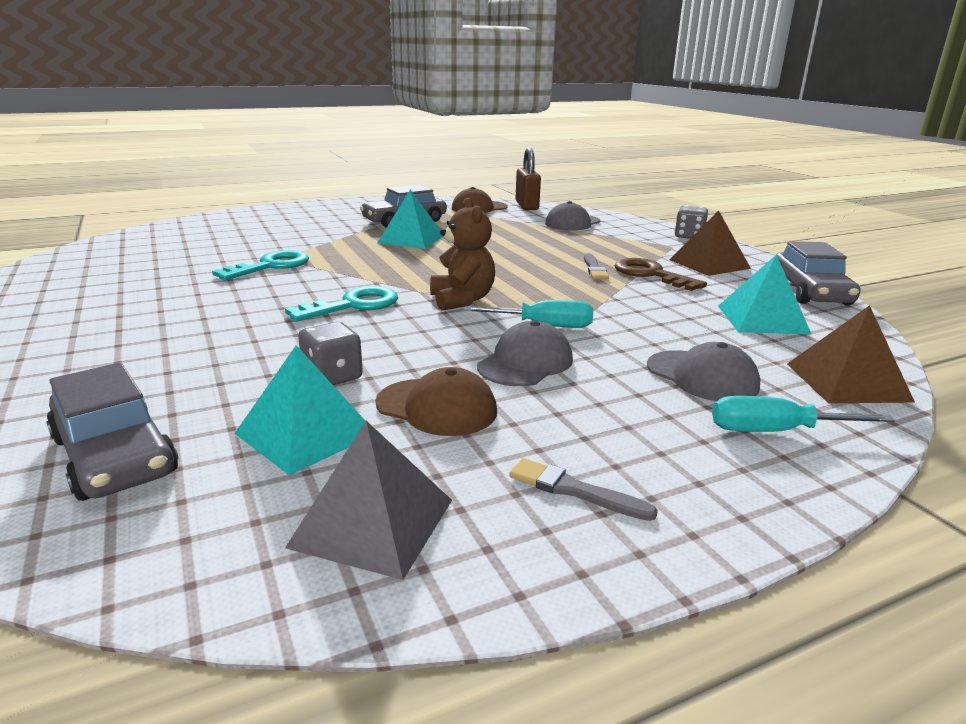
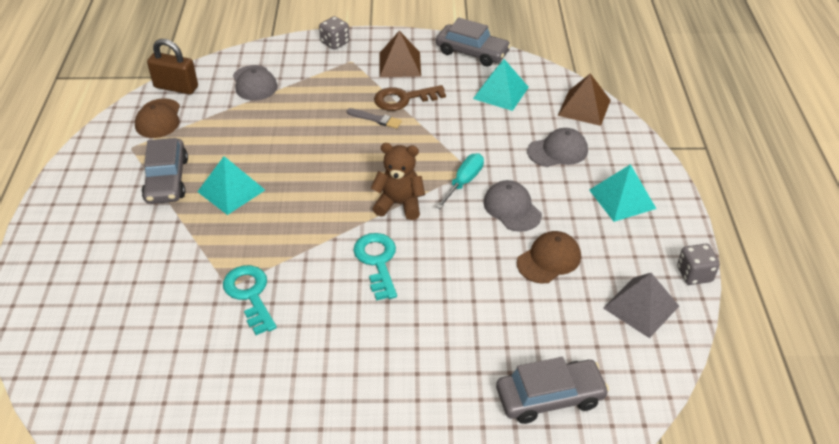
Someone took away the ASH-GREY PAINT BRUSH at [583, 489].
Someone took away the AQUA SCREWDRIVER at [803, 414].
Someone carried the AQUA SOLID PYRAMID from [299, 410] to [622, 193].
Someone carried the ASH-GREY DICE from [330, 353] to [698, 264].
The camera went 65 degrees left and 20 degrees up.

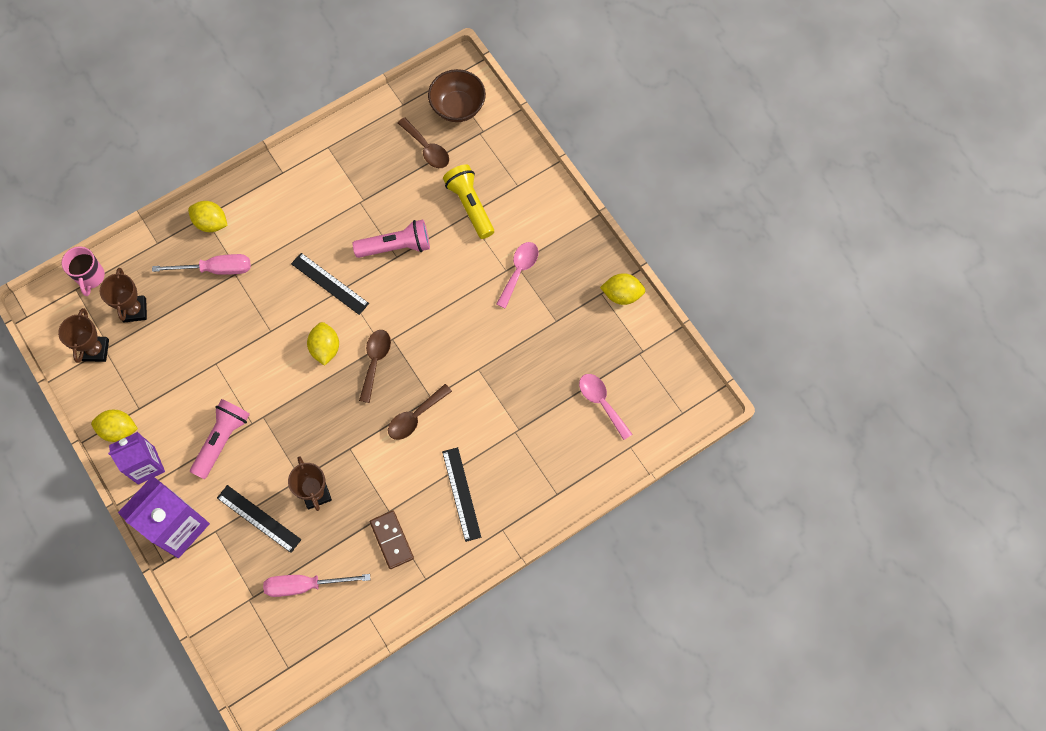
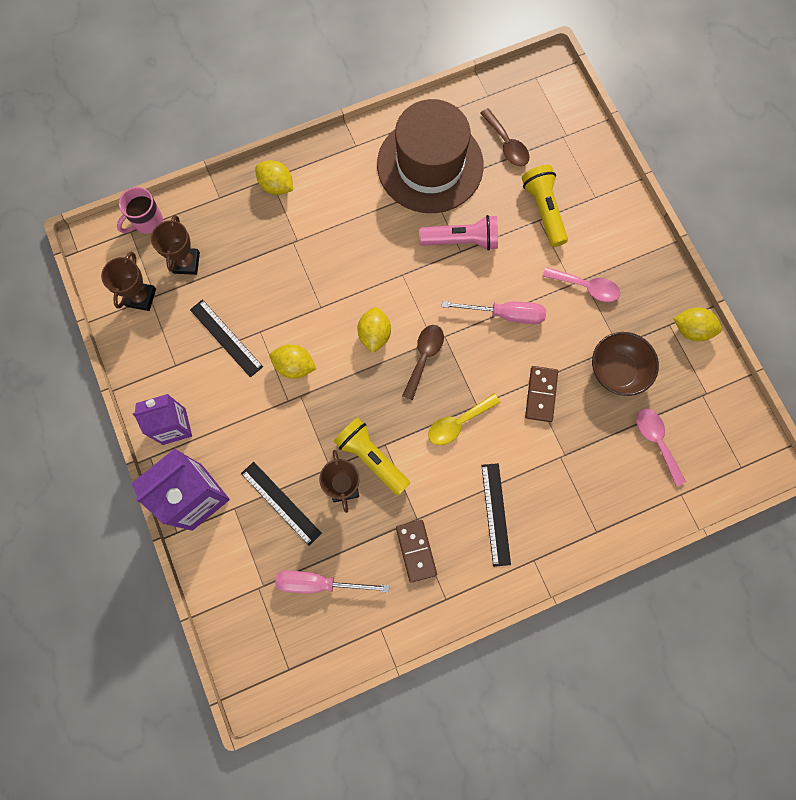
Someone took away the ROSE-PINK FLASHLIGHT at [220, 439].
Someone put down the BRIGHT YELLOW FLASHLIGHT at [371, 456].
Someone put down the DARK BROWN HAT at [430, 156].
Someone put down the DARK BROWN DOMINO TILE at [541, 394].
Someone carried the BRIGHT YELLOW CITRUS FRUIT from [114, 426] to [293, 361].
Someone carried the ROSE-PINK SCREWDRIVER from [201, 264] to [494, 312].
Someone carried the JET-BLACK STRAIGHTEDGE from [330, 284] to [226, 338].
Someone carried the DARK BROWN BOWL from [457, 95] to [625, 364].
Someone repainted the DARK BROWN TABLESPOON at [420, 412], which became the BRIGHT YELLOW TABLESPOON at [464, 419].
Someone rotated the ROSE-PINK TEA MUG at [83, 271] by 45 degrees clockwise.
Someone rotated the ROSE-PINK TABLESPOON at [517, 275] by 75 degrees clockwise.
The camera went 10 degrees right and 5 degrees up.

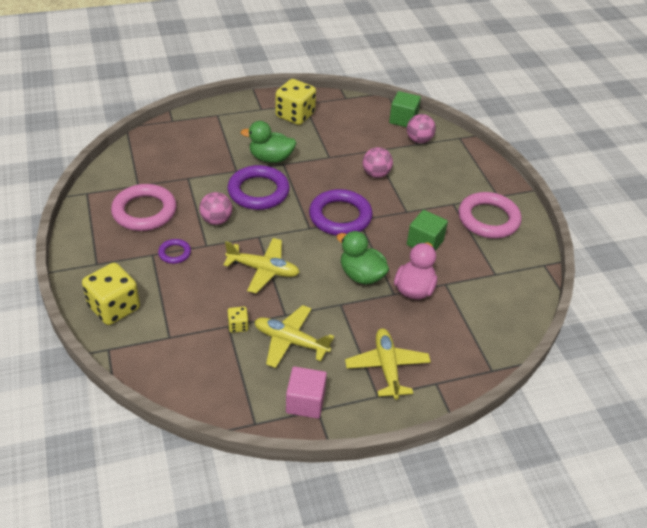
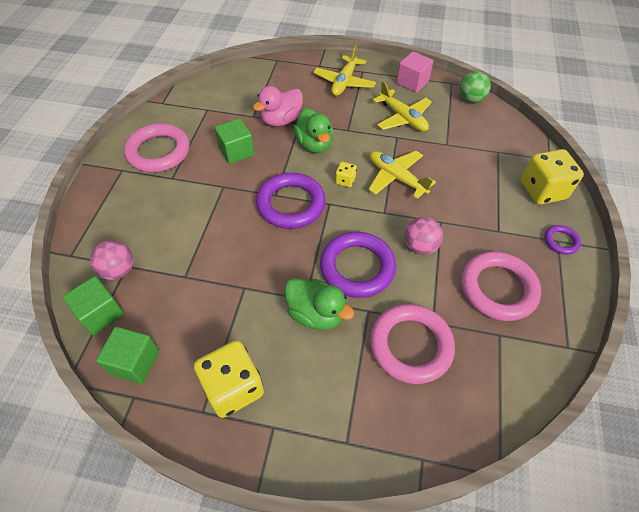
Someone took away the ROSE-PINK PLAY BALL at [377, 162].
Someone put down the LEAF-GREEN SOLID CUBE at [127, 355].
Someone put down the ROSE-PINK TORUS at [412, 344].
Someone put down the LEAF-GREEN PLAY BALL at [475, 87].
Someone carried the PURPLE TORUS from [174, 251] to [562, 240].
Someone carried the BRIGHT YELLOW DICE from [238, 320] to [346, 174].
The camera went 150 degrees left and 10 degrees up.

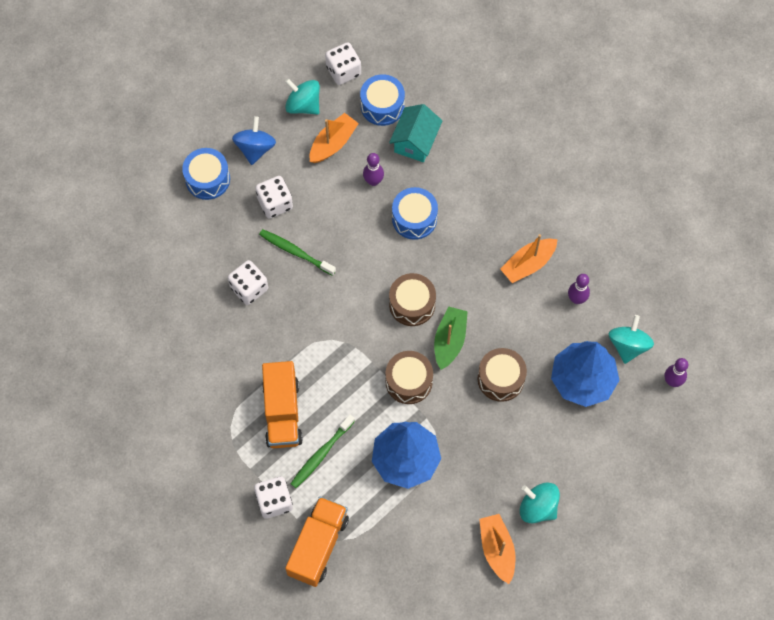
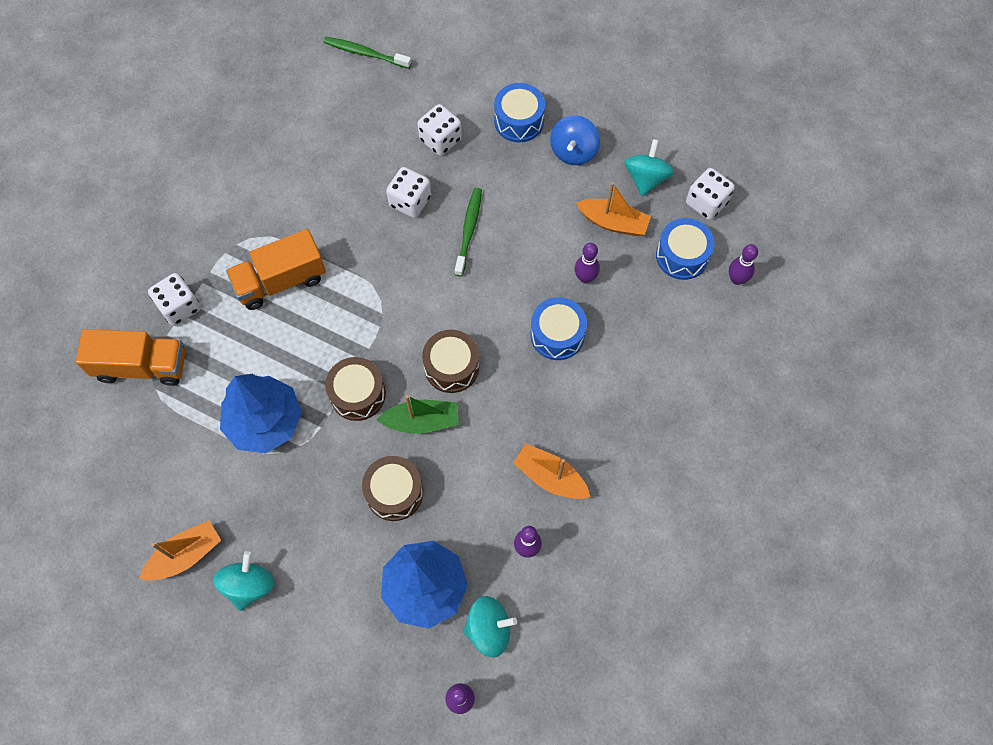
Someone took away the AQUA HOUSE at [416, 133].
Someone put down the PURPLE TENPIN at [743, 264].
Someone carried the WHITE DICE from [274, 197] to [439, 130].
Someone carried the LEAF-GREEN TOOTH BRUSH from [323, 451] to [367, 53].
Someone rotated the BLUE SPINNING TOP at [254, 140] by 120 degrees clockwise.
The camera went 70 degrees right and 0 degrees up.

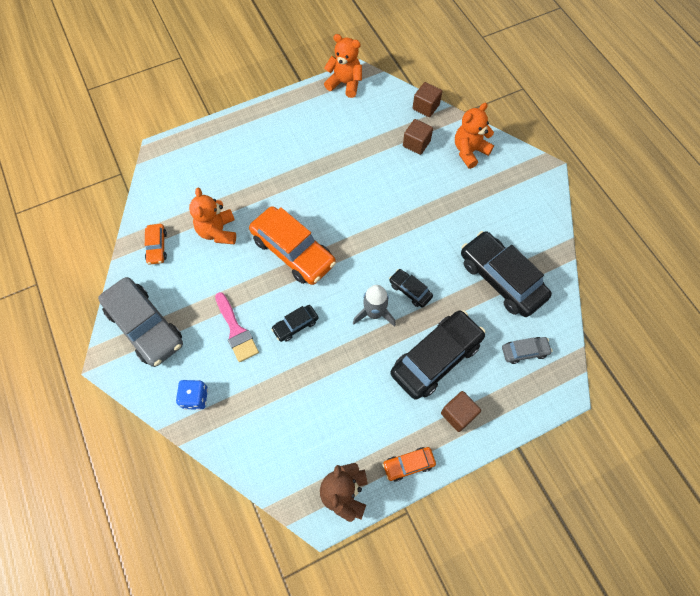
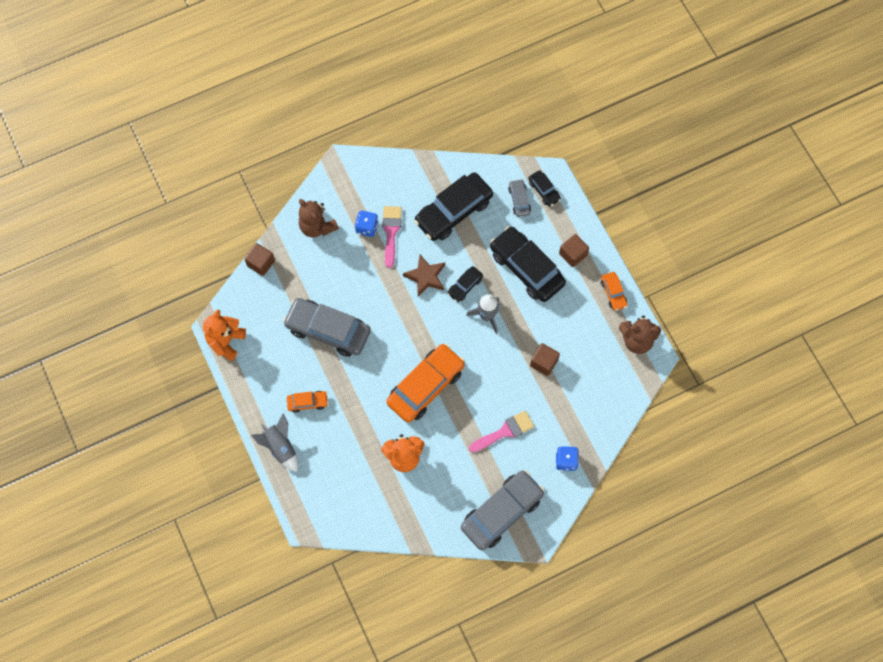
Someone put down the ASH-GREY SPACESHIP at [274, 442].
Someone put down the ASH-GREY TOY CAR at [327, 327].
Someone put down the BLUE DICE at [367, 224].
Someone put down the ROSE-PINK PAINT BRUSH at [392, 237].
Someone put down the DARK BROWN FIVE-POINTED STAR at [424, 276].
Someone carried the BRIGHT ORANGE TOY CAR from [156, 244] to [307, 402].
Someone carried the JET-BLACK TOY CAR from [294, 323] to [544, 188].
Someone carried the DARK BROWN SOLID CUBE from [418, 137] to [545, 359].
Someone repainted the BRIGHT ORANGE TEDDY at [474, 136], which became the DARK BROWN TEDDY at [319, 218].
The camera went 90 degrees left and 5 degrees up.

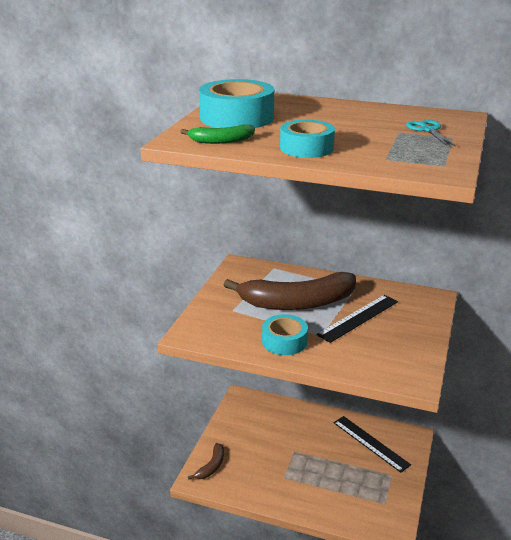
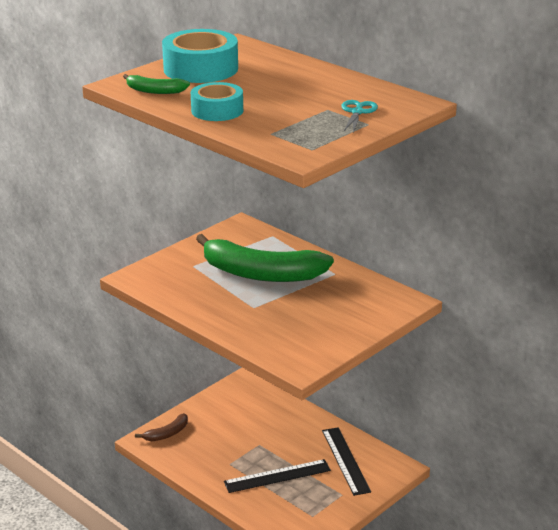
Someone took away the AQUA STICKY TAPE at [285, 334].
Someone carried the JET-BLACK STRAIGHTEDGE from [357, 319] to [277, 476].
Someone repainted the DARK BROWN BANANA FRUIT at [290, 291], which became the LEAF-GREEN BANANA FRUIT at [265, 258].
The camera went 25 degrees right and 0 degrees up.

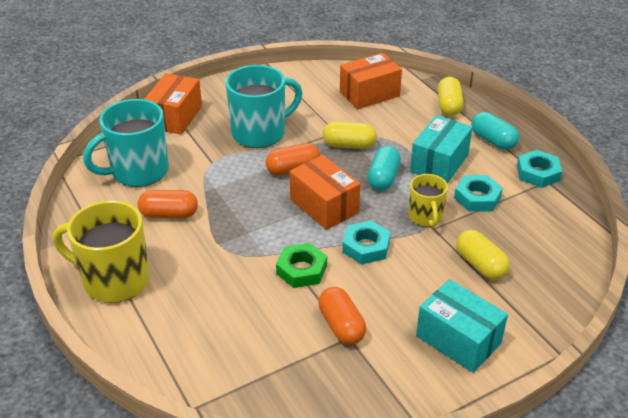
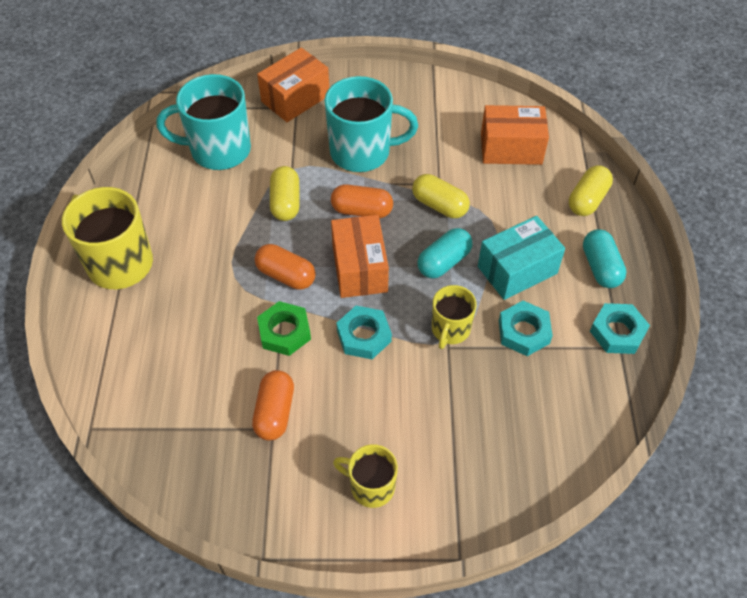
Someone carried the BRIGHT ORANGE PILL from [168, 204] to [285, 267].
Someone carried the BRIGHT YELLOW PILL from [483, 255] to [285, 193].
Someone swapped the AQUA PARCEL at [462, 326] for the BRIGHT YELLOW TEA MUG at [365, 476].
The camera went 30 degrees right and 15 degrees up.

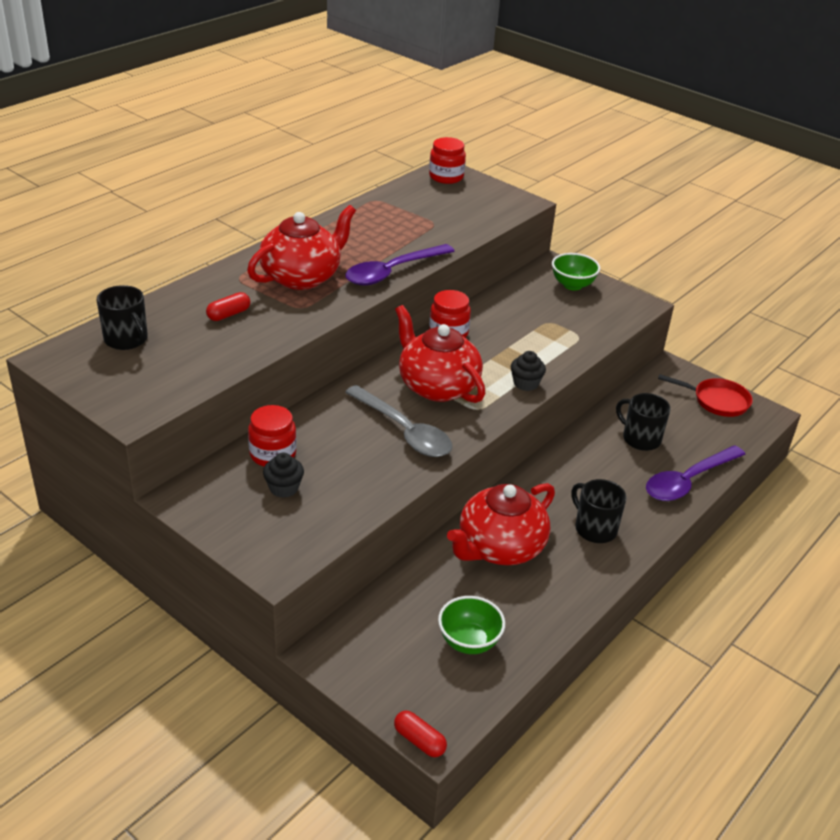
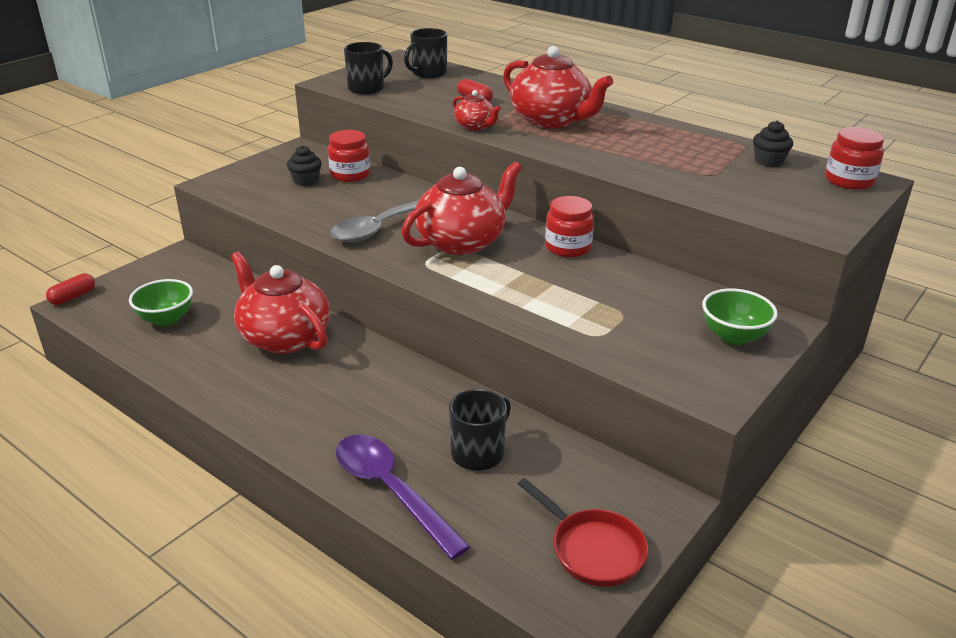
Someone took away the PURPLE TABLESPOON at [399, 264].
Someone put down the SCARLET TEA POT at [477, 110].
Someone carried the JET-BLACK CUPCAKE from [528, 371] to [773, 144].
Someone carried the JET-BLACK TEA MUG from [598, 511] to [368, 68].
Someone rotated the SCARLET SKILLET at [705, 395] by 60 degrees counterclockwise.
The camera went 90 degrees right and 5 degrees down.

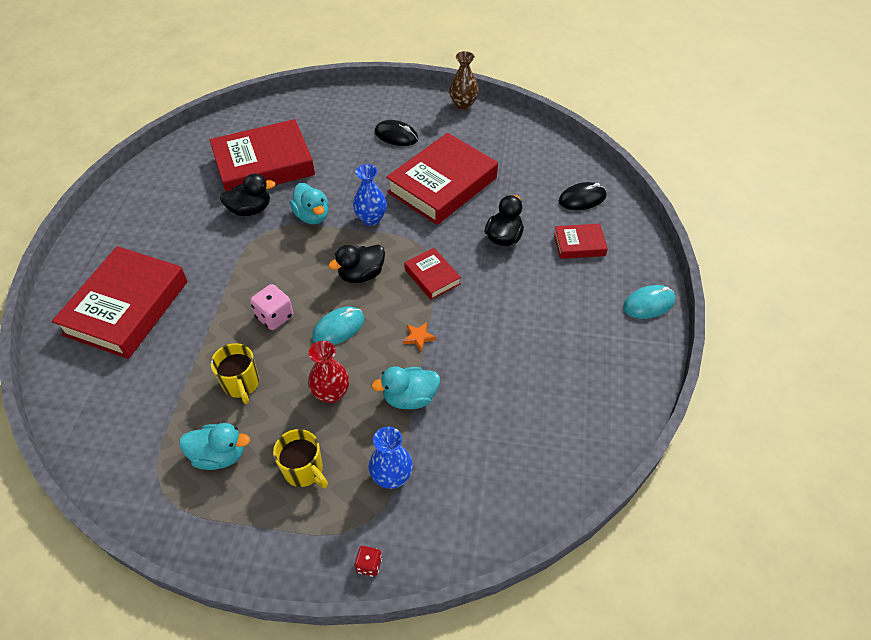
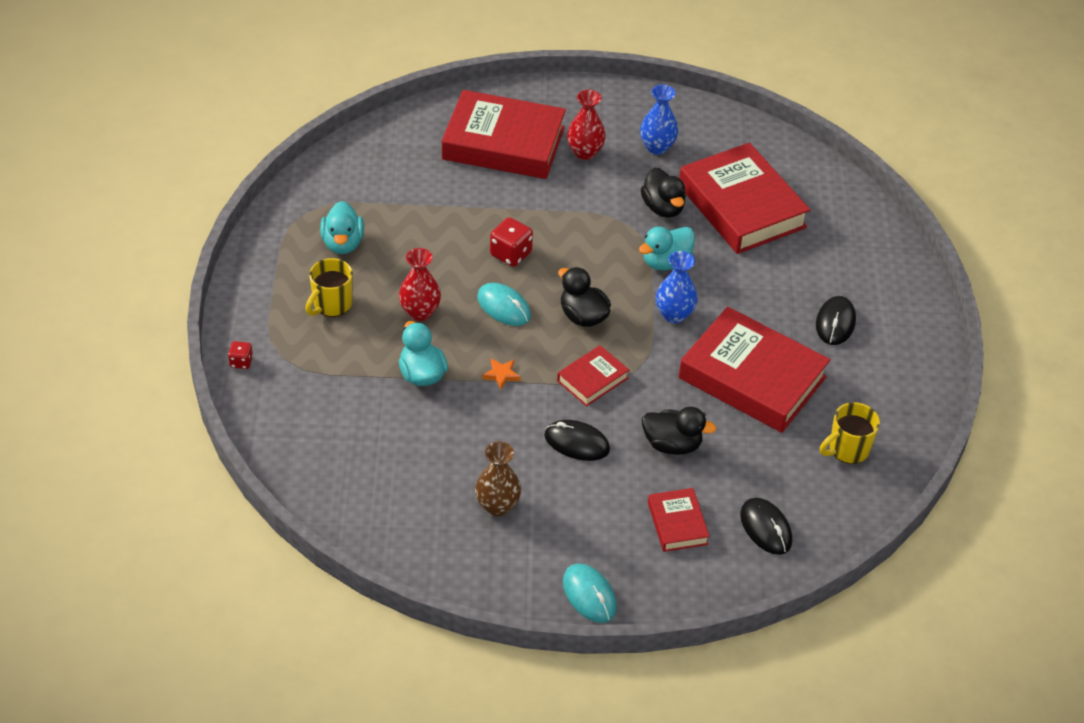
Someone put down the JET-BLACK COMPUTER MOUSE at [577, 440].
Someone put down the SCARLET FLOWER VASE at [586, 125].
Someone carried the BRIGHT YELLOW TEA MUG from [235, 373] to [850, 433].
Someone carried the BLUE FLOWER VASE from [391, 458] to [659, 120].
Someone carried the DARK BROWN FLOWER VASE from [464, 80] to [498, 478].
Someone repainted the ROSE-PINK DICE at [271, 307], which became the SCARLET DICE at [511, 242].
The camera went 80 degrees right and 5 degrees down.

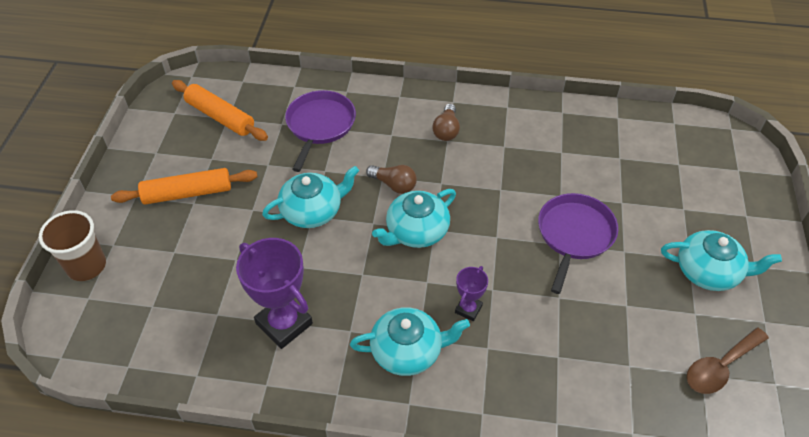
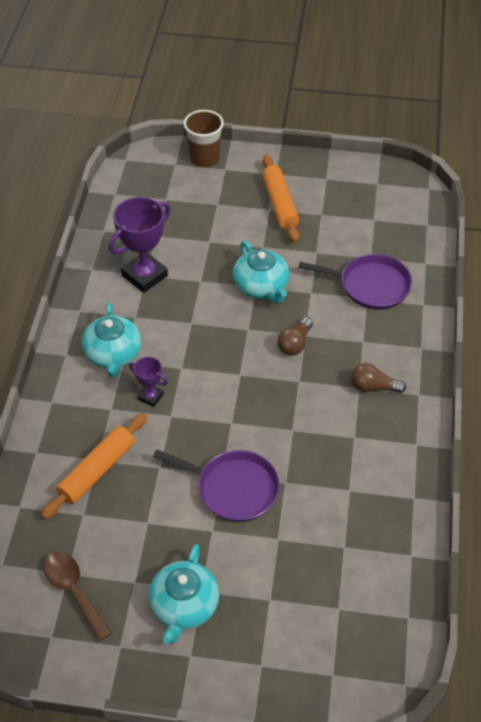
Someone took away the AQUA TEA POT at [414, 218].
Someone carried the BRIGHT ORANGE PASTRY ROLLER from [220, 110] to [94, 466].
The camera went 90 degrees right and 0 degrees up.

